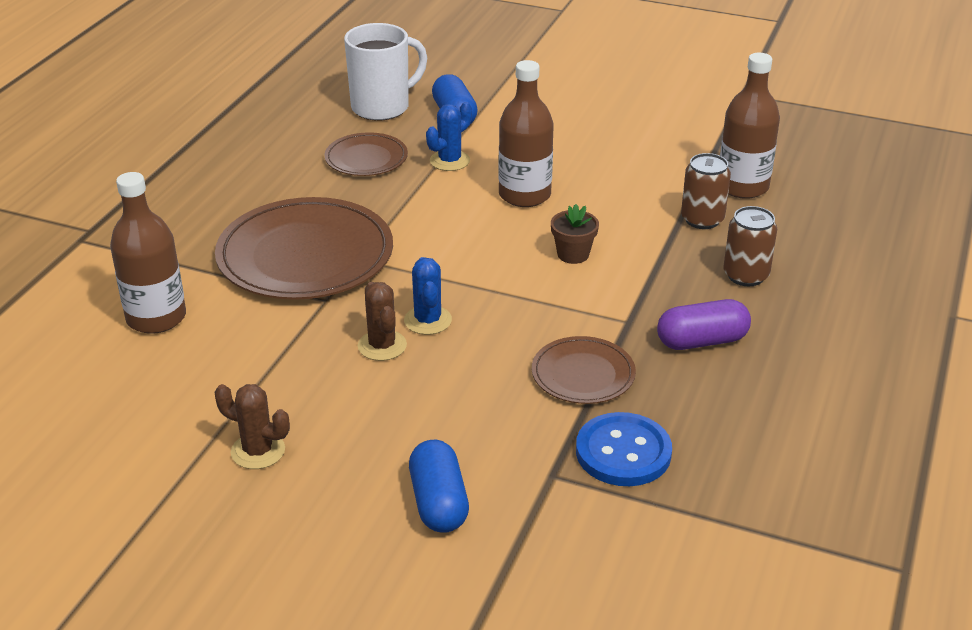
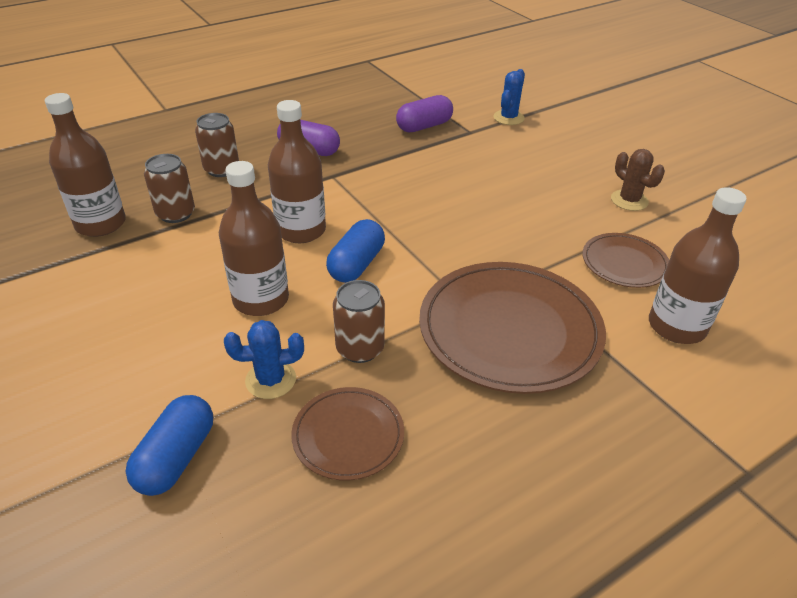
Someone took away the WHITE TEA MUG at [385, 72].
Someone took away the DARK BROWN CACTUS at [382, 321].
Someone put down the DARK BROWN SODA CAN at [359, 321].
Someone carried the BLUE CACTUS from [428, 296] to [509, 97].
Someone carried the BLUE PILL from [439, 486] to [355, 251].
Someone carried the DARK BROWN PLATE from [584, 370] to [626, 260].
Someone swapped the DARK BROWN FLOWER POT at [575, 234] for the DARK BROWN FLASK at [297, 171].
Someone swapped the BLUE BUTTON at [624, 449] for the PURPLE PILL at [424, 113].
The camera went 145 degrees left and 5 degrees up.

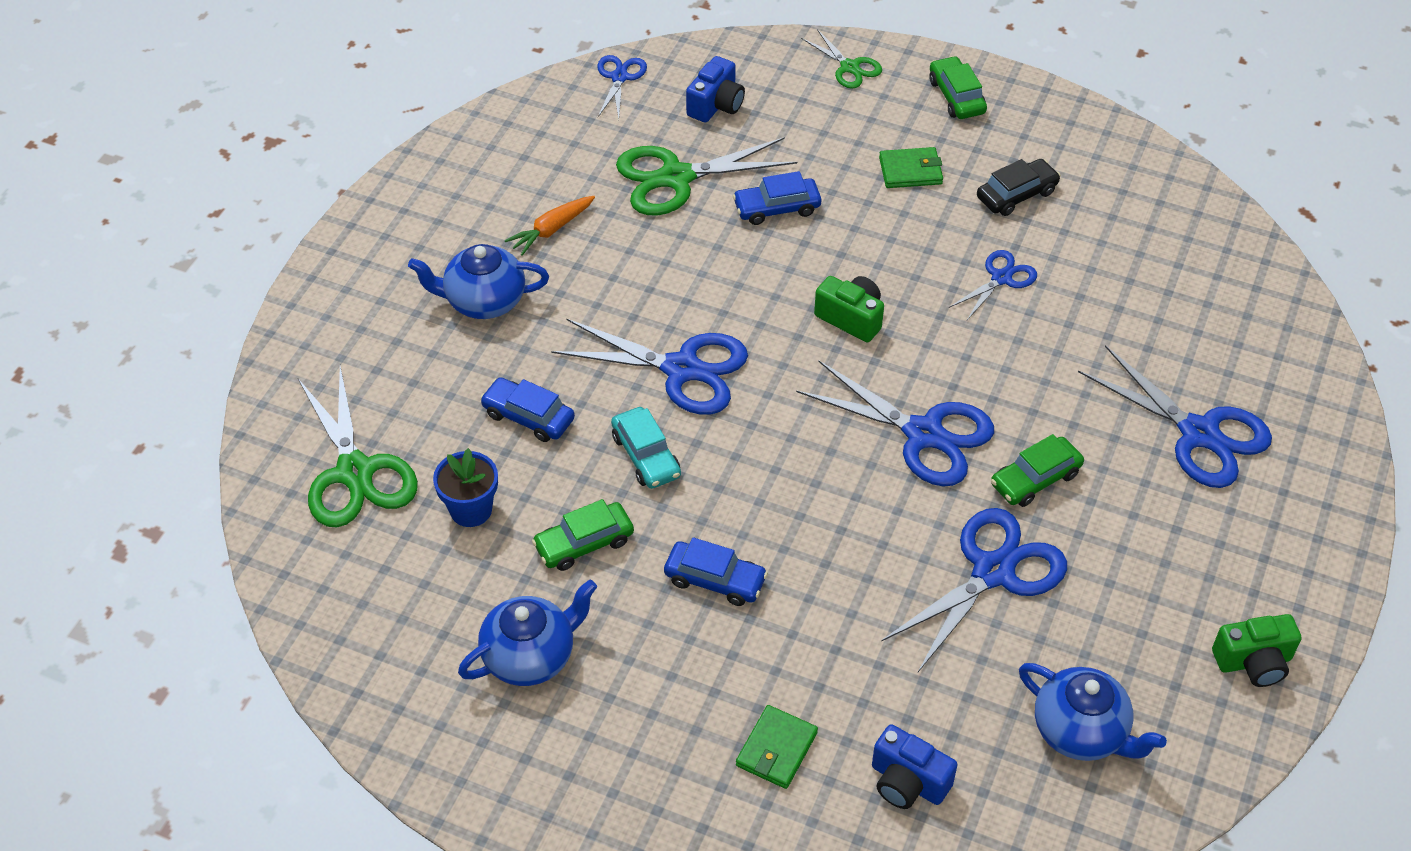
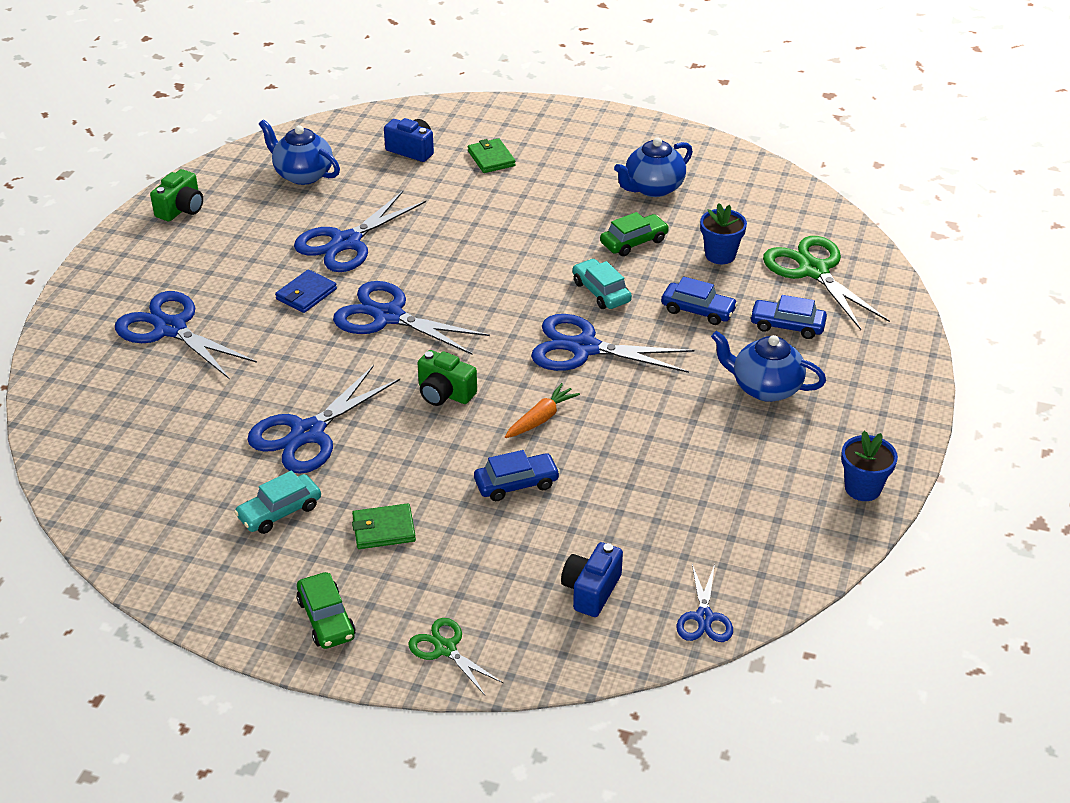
Someone took away the LEAF-GREEN SCISSORS at [706, 176].
Someone put down the BLUE FLOWER POT at [869, 466].
Someone carried the BRIGHT ORANGE ROOT VEGETABLE from [550, 226] to [542, 410].
Someone carried the BLUE TOY CAR from [716, 571] to [788, 317].
Someone swapped the LEAF-GREEN TOY CAR at [1037, 470] for the BLUE WALLET at [306, 291].
Someone repainted the JET-BLACK TOY CAR at [1019, 187], which became the AQUA TOY CAR at [277, 502].
Someone rotated the BLUE TEA POT at [478, 281] by 150 degrees counterclockwise.
Someone rotated the LEAF-GREEN WALLET at [777, 747] by 45 degrees counterclockwise.
Someone rotated the LEAF-GREEN PHOTO CAMERA at [1257, 650] by 135 degrees clockwise.
Someone scaled the BLUE SCISSORS at [993, 285] by 1.83.
The camera went 175 degrees right and 10 degrees down.

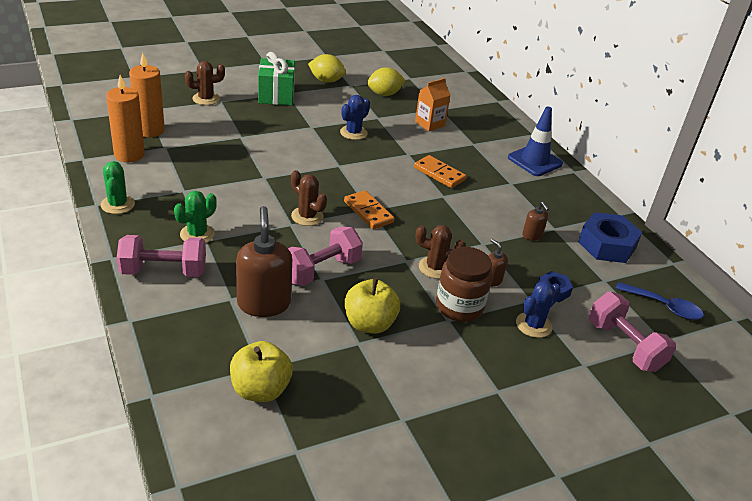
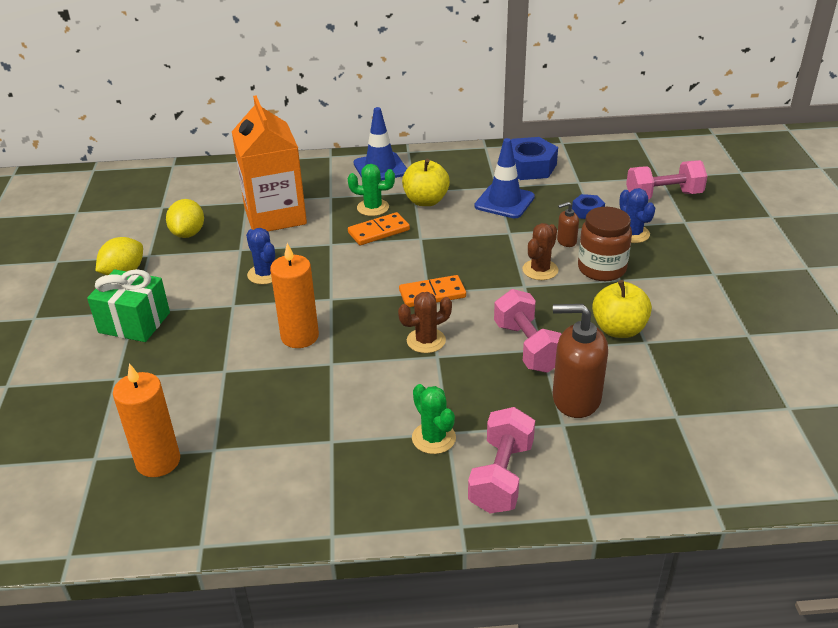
Someone took away the DARK BROWN CACTUS at [205, 83].
Someone took away the BLUE TABLESPOON at [659, 301].
Someone carried the LEAF-GREEN CACTUS from [118, 187] to [371, 190].
Someone carried the BRIGHT ORANGE CANDLE from [125, 118] to [294, 295].
Someone carried the BRIGHT YELLOW APPLE FRUIT from [261, 371] to [426, 182].
Someone swapped the DARK BROWN SOAP PUMP at [535, 221] for the BLUE ROAD CONE at [504, 178].
Someone scaled the BRIGHT ORANGE CARTON at [432, 104] by 2.01.
The camera went 65 degrees left and 0 degrees up.

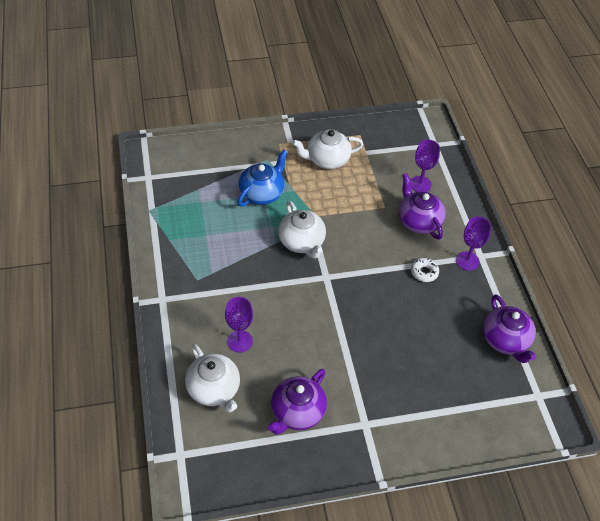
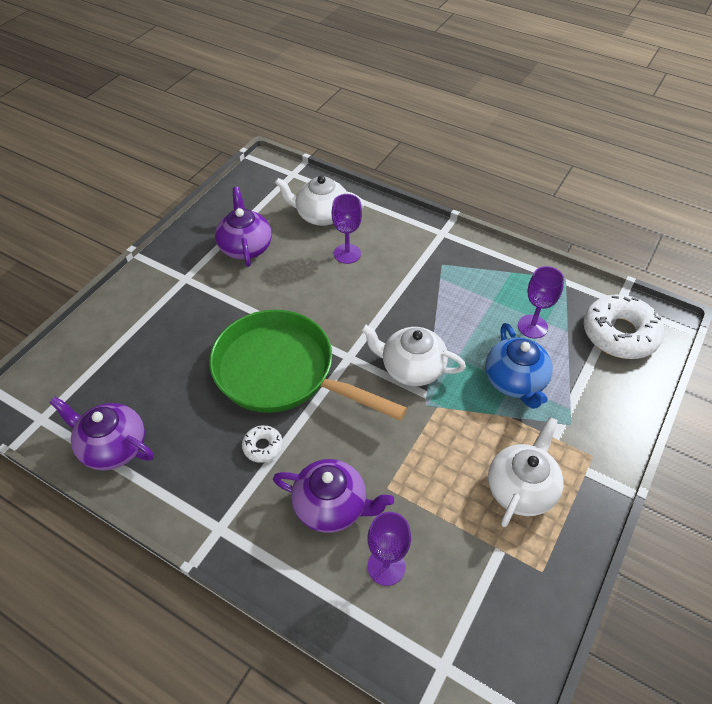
Someone put down the LEAF-GREEN SKILLET at [308, 365].
Someone put down the WHITE GLAZED DONUT at [623, 327].
Someone carried the PURPLE CHALICE from [473, 243] to [541, 302].
The camera went 135 degrees right and 0 degrees up.

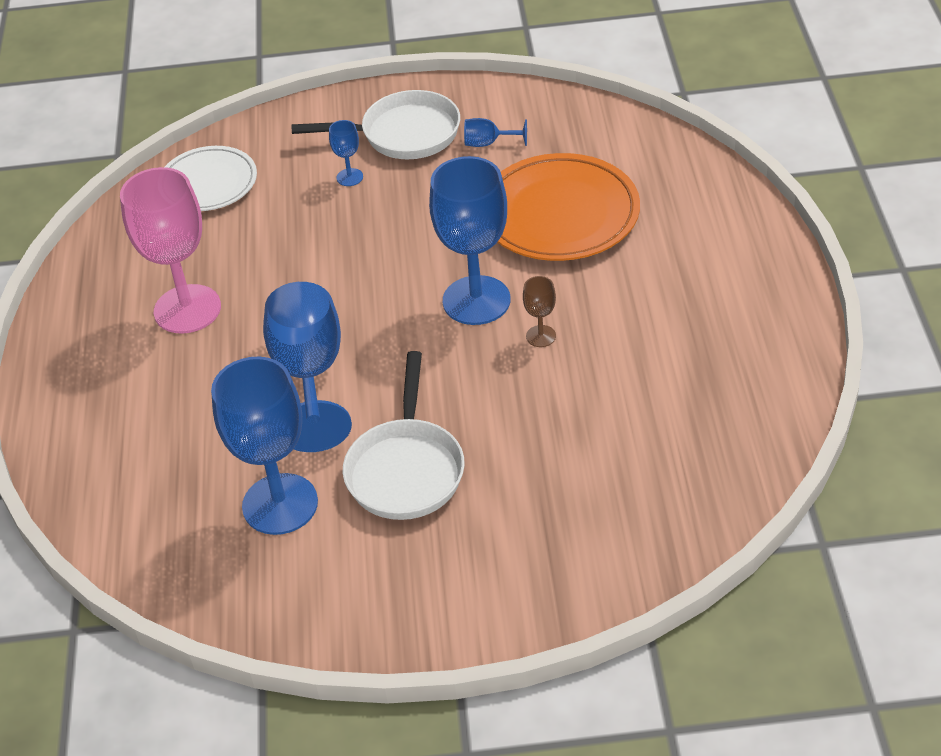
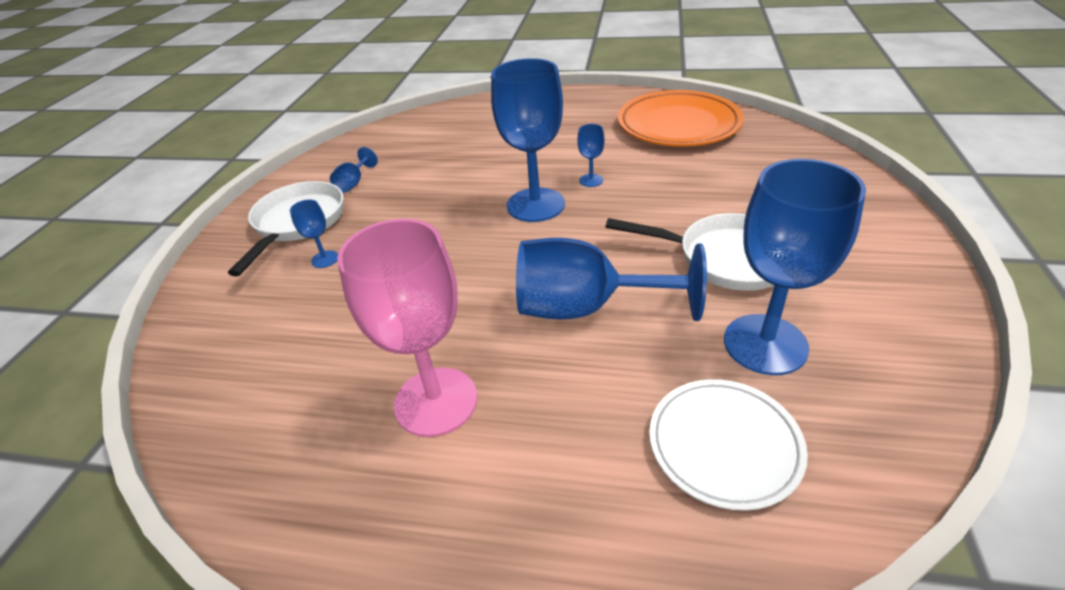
Someone carried the WHITE PLATE from [211, 178] to [728, 445].
Someone carried the BRIGHT ORANGE PLATE from [569, 207] to [681, 118].
Someone repainted the DARK BROWN CHALICE at [539, 311], which became the BLUE CHALICE at [591, 155].
The camera went 75 degrees left and 5 degrees down.

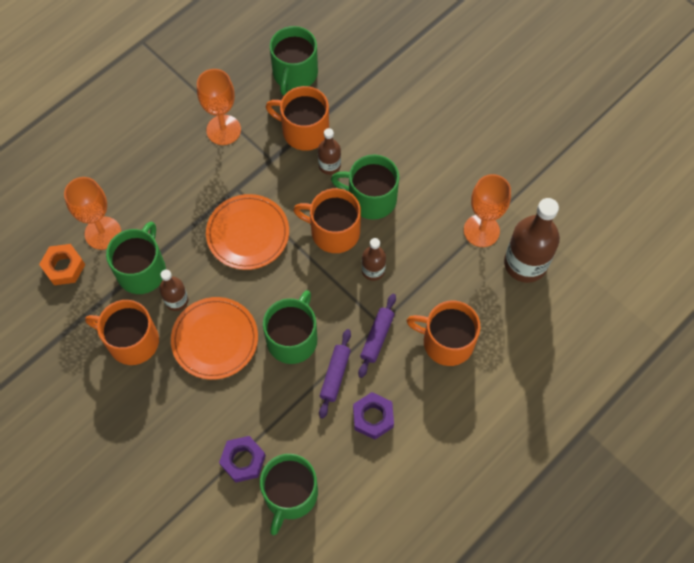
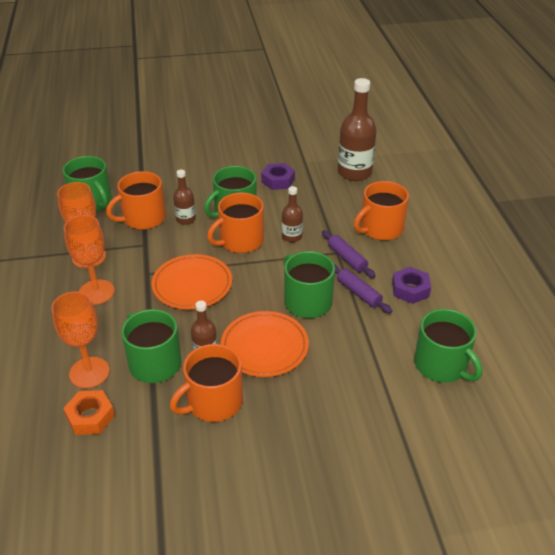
Someone carried the PURPLE HEX NUT from [242, 459] to [278, 176].
Someone carried the BRIGHT ORANGE CHALICE from [487, 210] to [89, 260].
The camera went 55 degrees left and 25 degrees down.

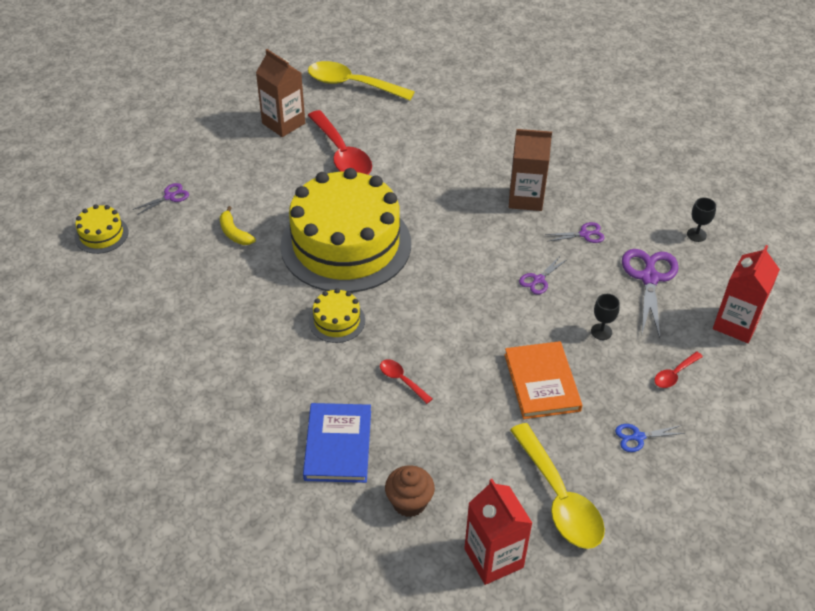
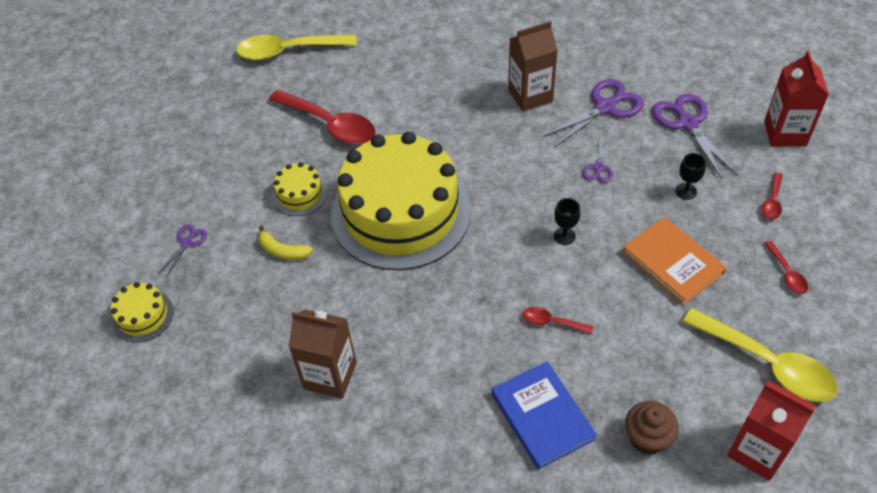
Someone carried the DARK BROWN CARTON from [280, 93] to [322, 354].
Someone carried the BRIGHT YELLOW CAKE from [337, 315] to [300, 189].
Someone carried the JET-BLACK CHALICE from [701, 219] to [567, 221].
Someone swapped the BLUE SCISSORS at [650, 438] for the SCARLET TABLESPOON at [786, 267].
Someone scaled the PURPLE SCISSORS at [575, 232] by 1.92.
The camera went 25 degrees left and 5 degrees up.

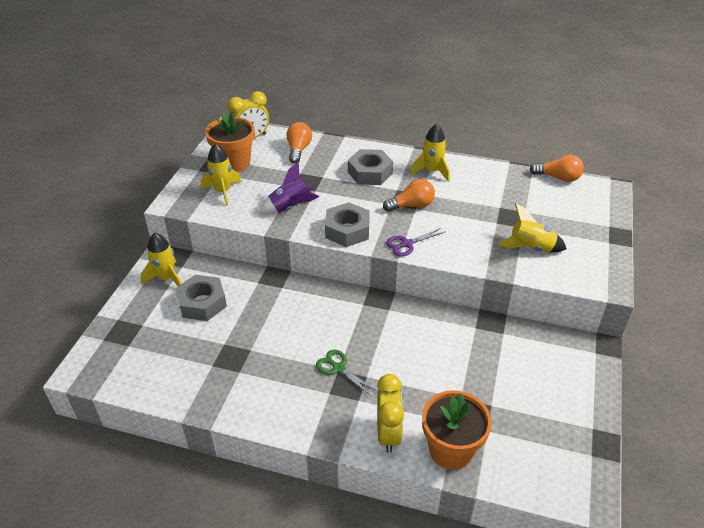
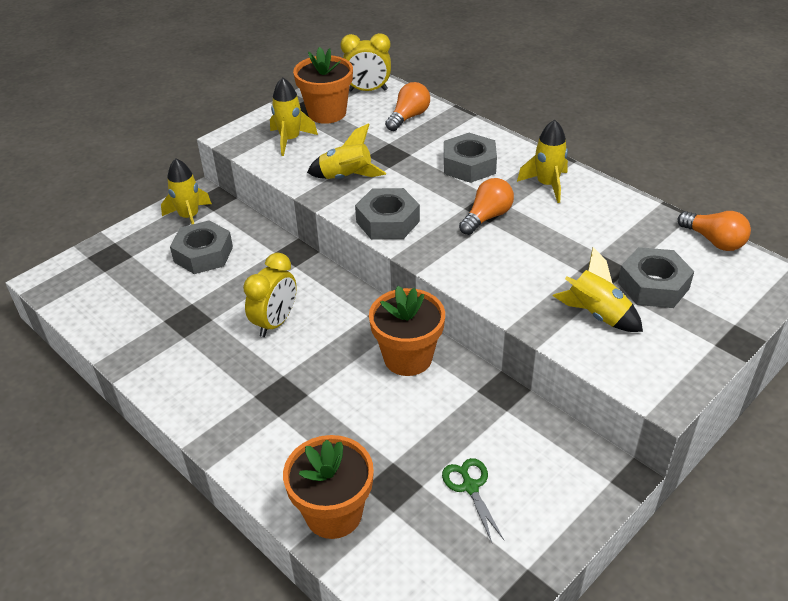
Someone took away the PURPLE SCISSORS at [415, 242].
Someone put down the BRIGHT ORANGE FLOWER POT at [407, 331].
Someone put down the ASH-GREY HEX NUT at [656, 277].
Someone carried the LEAF-GREEN SCISSORS from [347, 373] to [473, 500].
Someone carried the BRIGHT YELLOW CLOCK from [390, 413] to [270, 295].
Someone repainted the PURPLE SPACESHIP at [289, 187], which became the BRIGHT YELLOW SPACESHIP at [346, 151].
Someone rotated the BRIGHT ORANGE LIGHTBULB at [409, 195] by 60 degrees counterclockwise.
The camera went 30 degrees right and 0 degrees up.

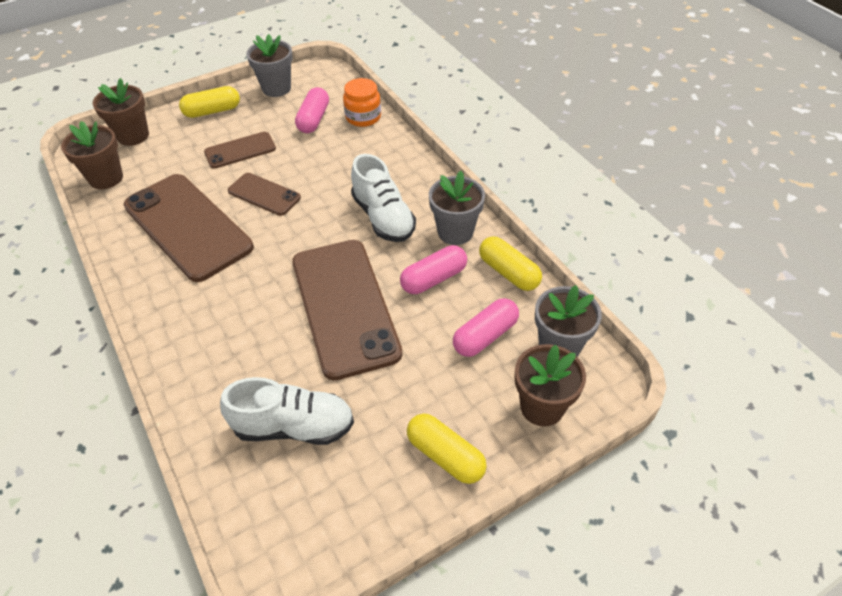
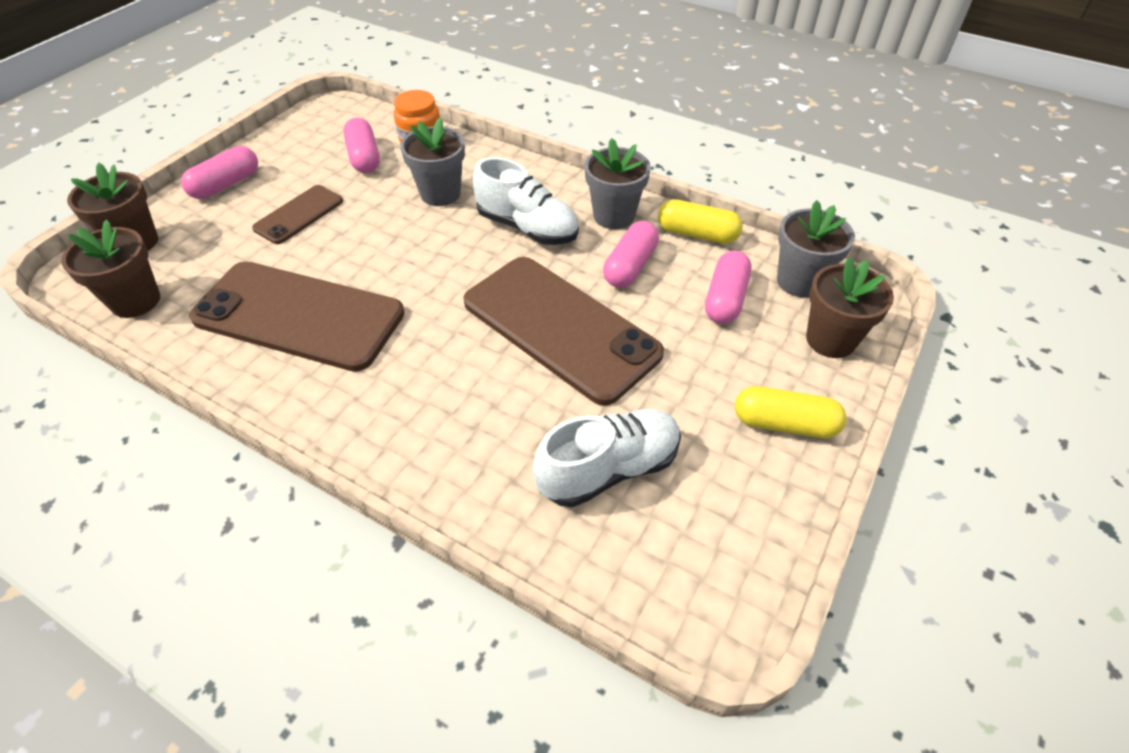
Someone took away the DARK BROWN SMARTPHONE at [264, 194].
Someone carried the ASH-GREY FLOWER POT from [269, 65] to [432, 161].
Someone repainted the BRIGHT YELLOW PILL at [209, 102], which became the ROSE-PINK PILL at [219, 172].
The camera went 30 degrees left and 0 degrees up.

